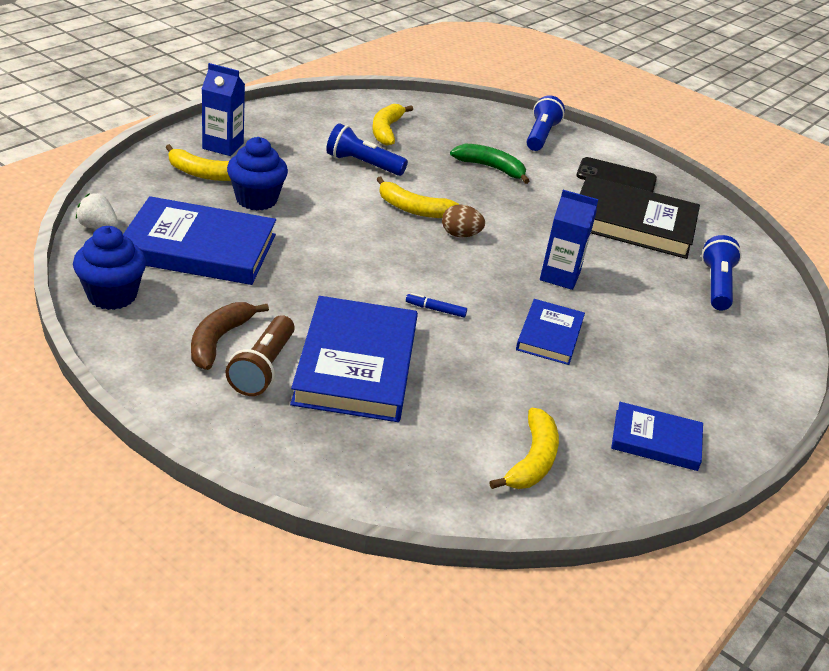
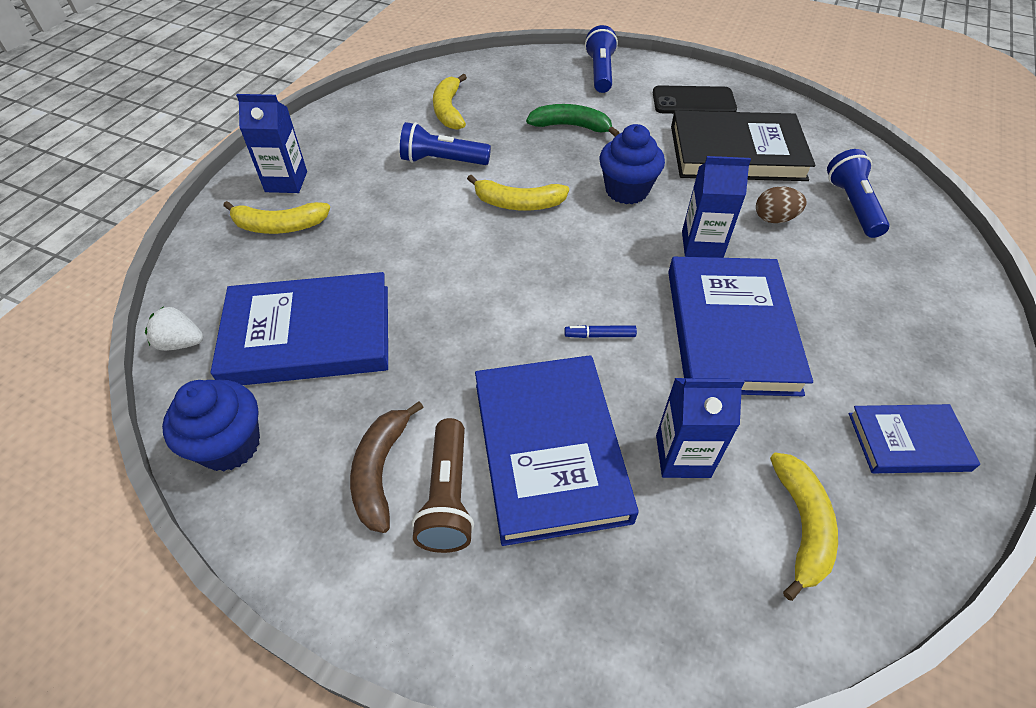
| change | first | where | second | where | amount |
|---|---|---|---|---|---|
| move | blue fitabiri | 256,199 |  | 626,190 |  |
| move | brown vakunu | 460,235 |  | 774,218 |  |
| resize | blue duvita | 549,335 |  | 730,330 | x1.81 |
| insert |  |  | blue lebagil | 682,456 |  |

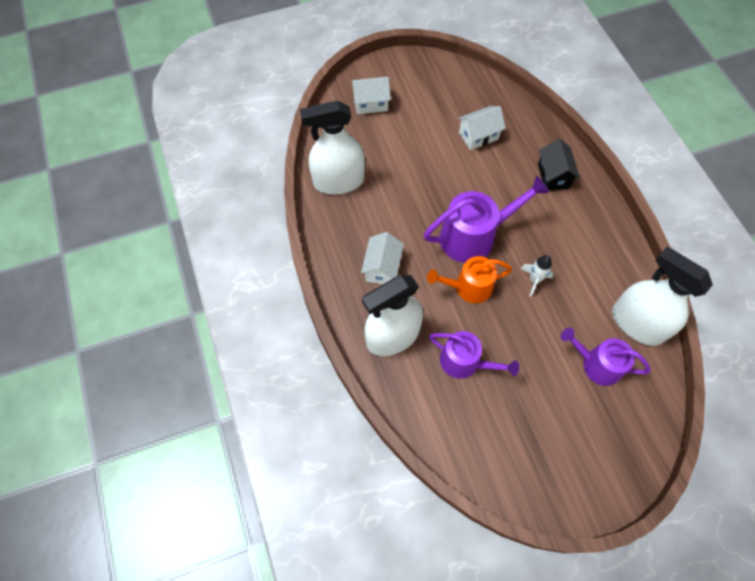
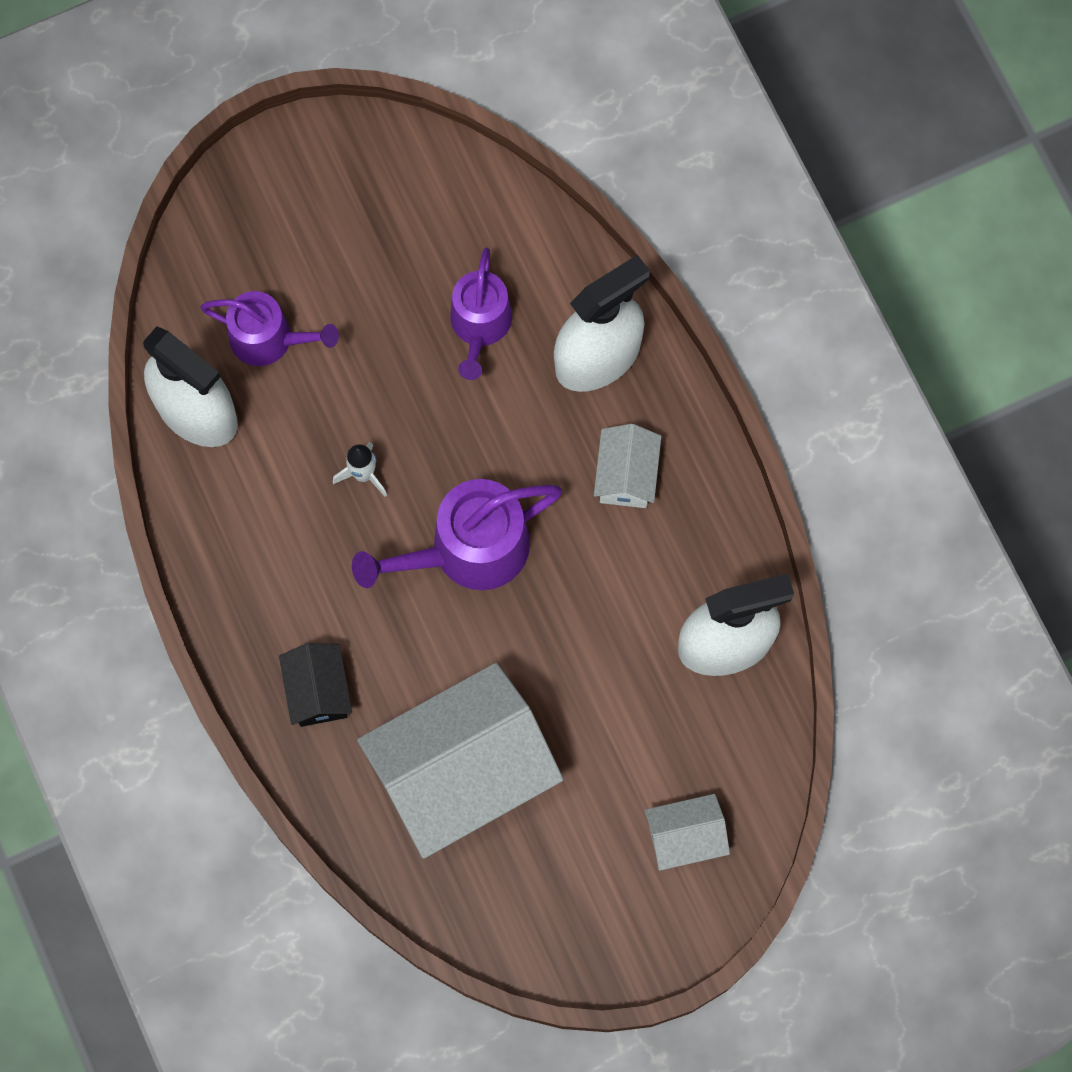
| change | first | where | second | where | amount |
|---|---|---|---|---|---|
| resize | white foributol | 478,136 |  | 462,773 | x2.18 |
| delete | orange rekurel | 468,287 |  |  |  |
| rotate | purple rekurel | 464,362 |  | 480,325 | 105 degrees counterclockwise |

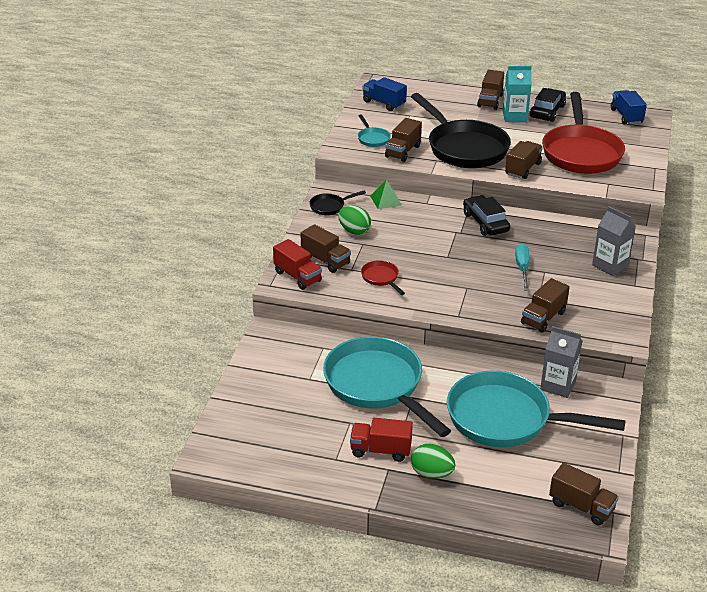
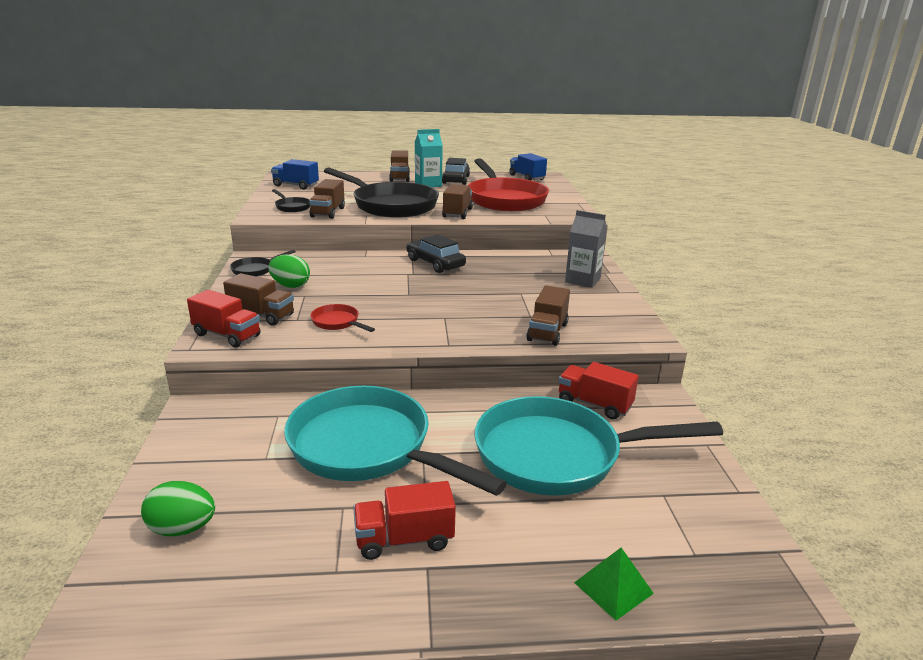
| change | first | where | second | where | amount |
|---|---|---|---|---|---|
| recolor | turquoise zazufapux | 372,138 | black zazufapux | 292,207 |  |
| move | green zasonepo | 386,200 |  | 613,588 |  |
| delete | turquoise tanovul | 522,268 |  |  |  |
| replace | grey lebagil | 558,385 | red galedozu | 594,404 |  |
| move | green vakunu | 431,473 |  | 182,529 |  |
| delete | brown galedozu | 581,506 |  |  |  |

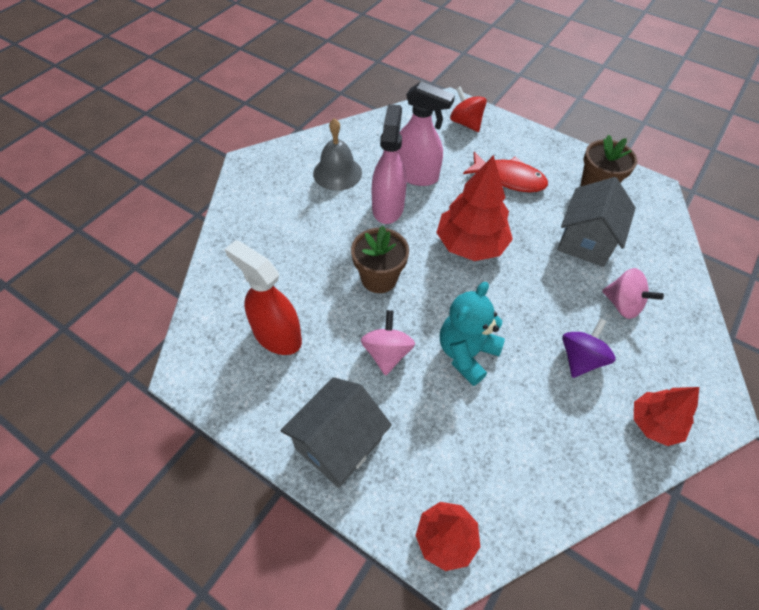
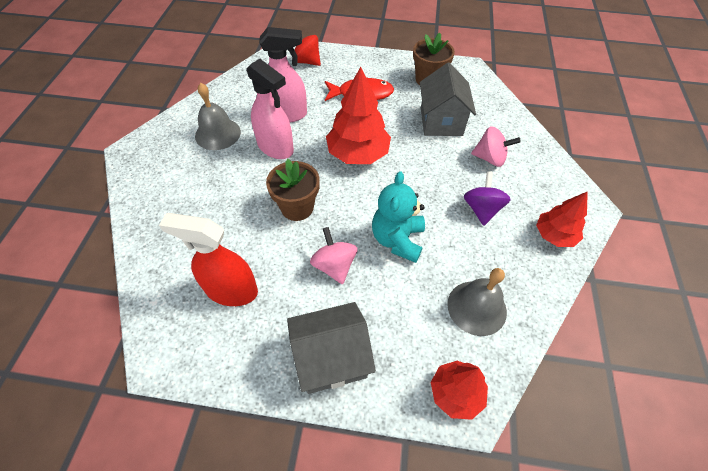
| change | first | where | second | where | amount |
|---|---|---|---|---|---|
| rotate | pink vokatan | 388,207 |  | 275,147 | 150 degrees clockwise |
| rotate | grey foributol | 338,443 |  | 331,358 | 60 degrees clockwise |
| insert |  |  | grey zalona | 476,307 |  |

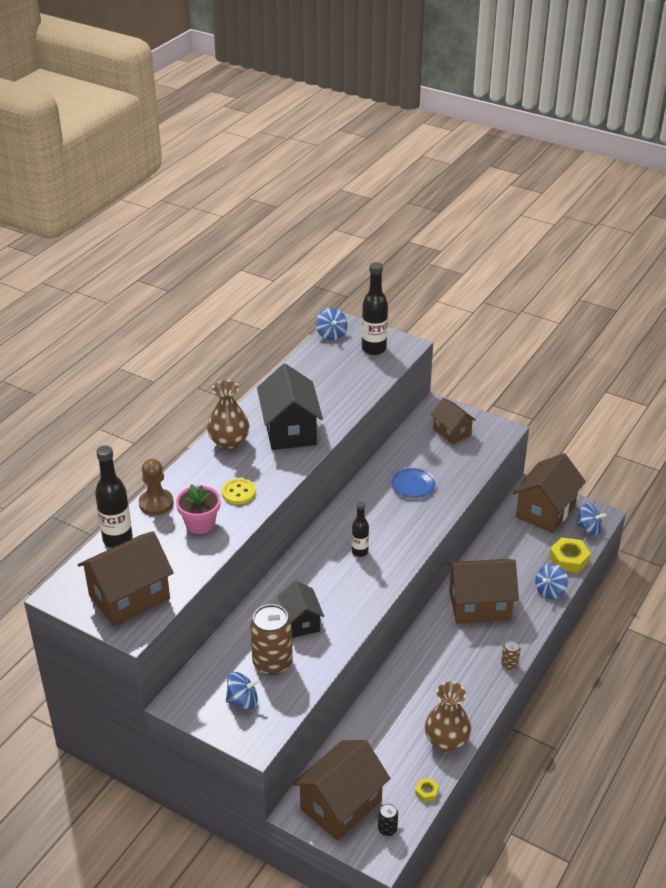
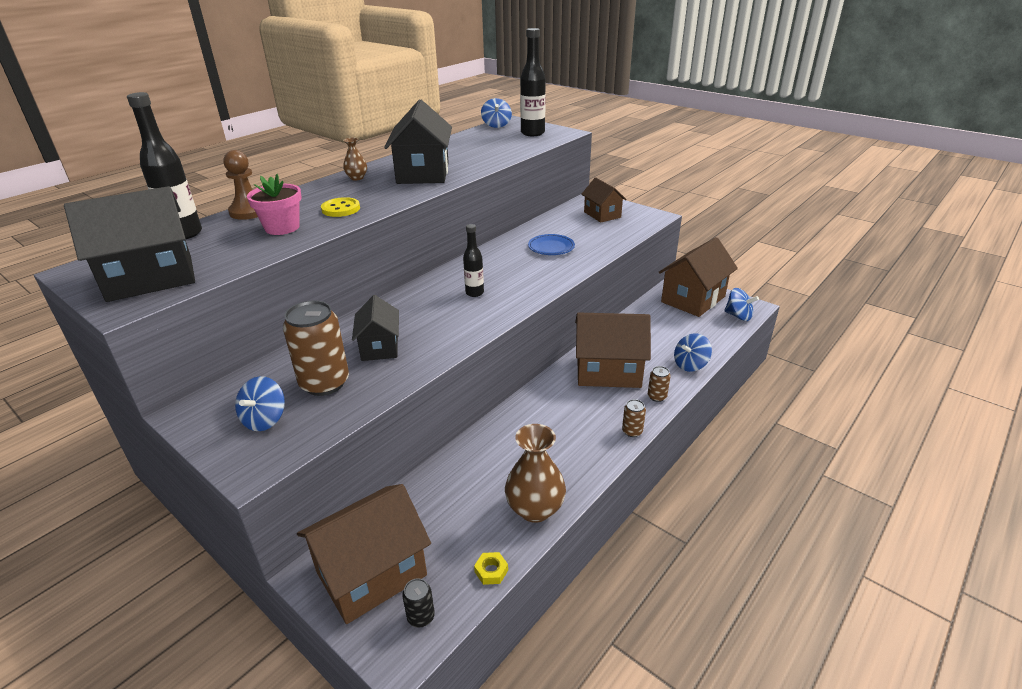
| change | first | where | second | where | amount |
|---|---|---|---|---|---|
| resize | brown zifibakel | 229,443 |  | 357,178 | x0.53 |
| recolor | brown foributol | 129,597 | black foributol | 151,278 |  |
| delete | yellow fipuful | 569,559 |  |  |  |
| rotate | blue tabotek | 243,701 |  | 265,419 | 105 degrees clockwise |
| insert |  |  | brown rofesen | 657,396 |  |

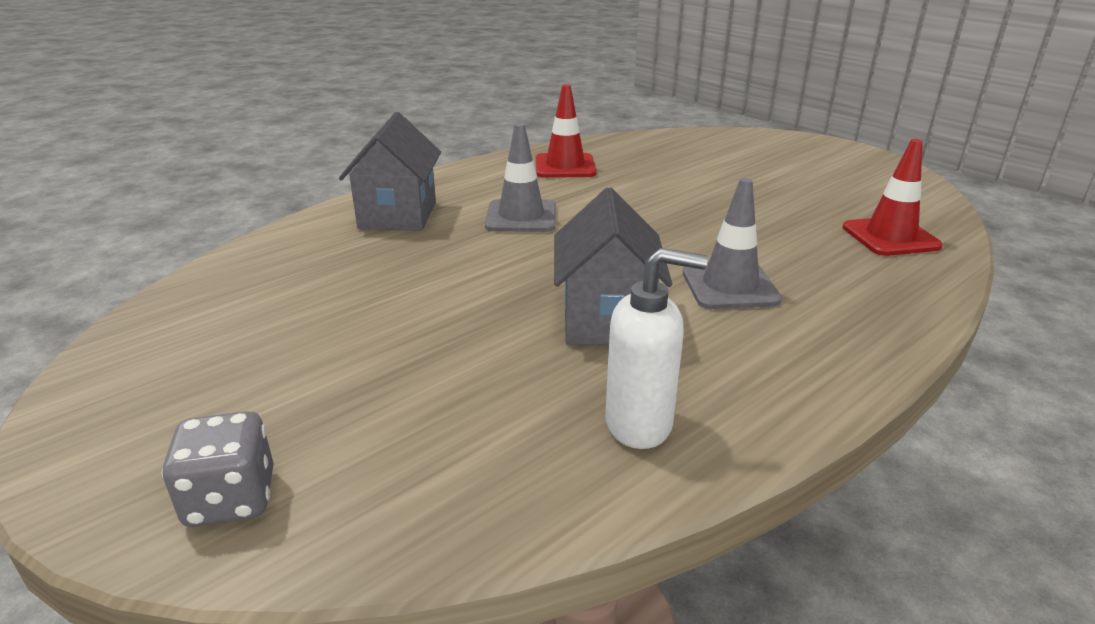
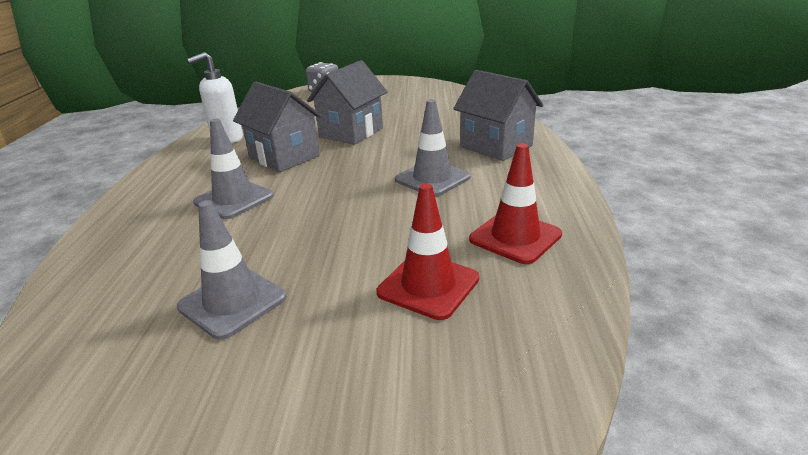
| change | first | where | second | where | amount |
|---|---|---|---|---|---|
| move | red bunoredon | 890,237 |  | 428,285 |  |
| insert |  |  | grey foributol | 351,132 |  |
| insert |  |  | grey bunoredon | 232,302 |  |

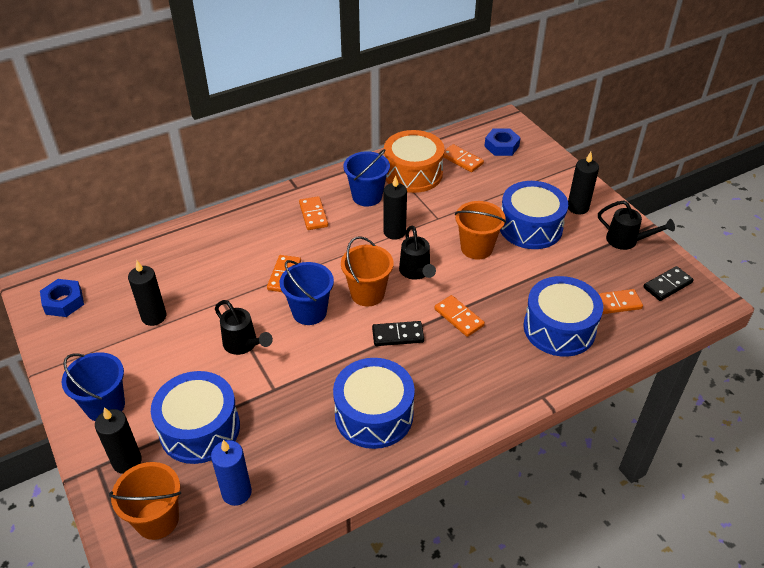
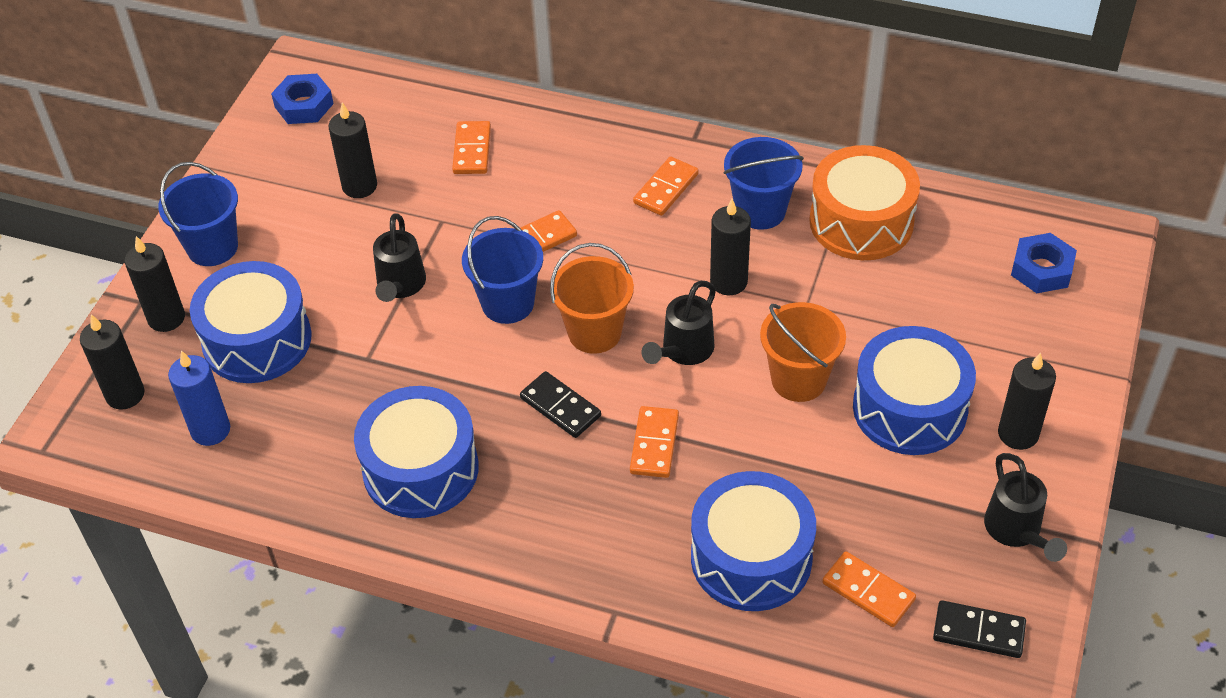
| change | first | where | second | where | amount |
|---|---|---|---|---|---|
| move | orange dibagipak | 462,160 |  | 472,150 |  |
| replace | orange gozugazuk | 157,519 | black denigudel | 125,394 |  |

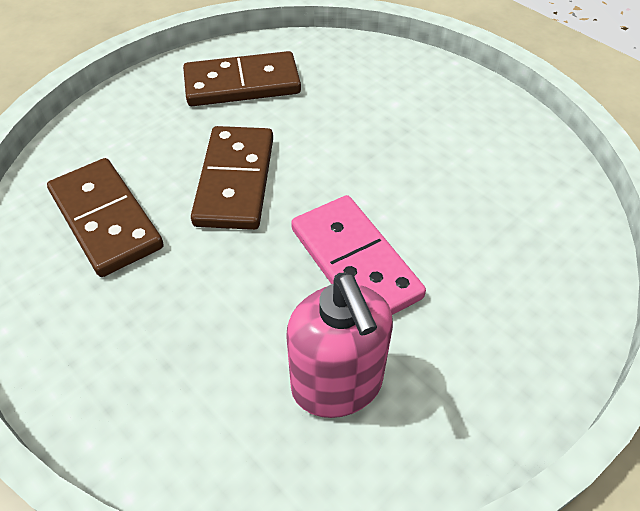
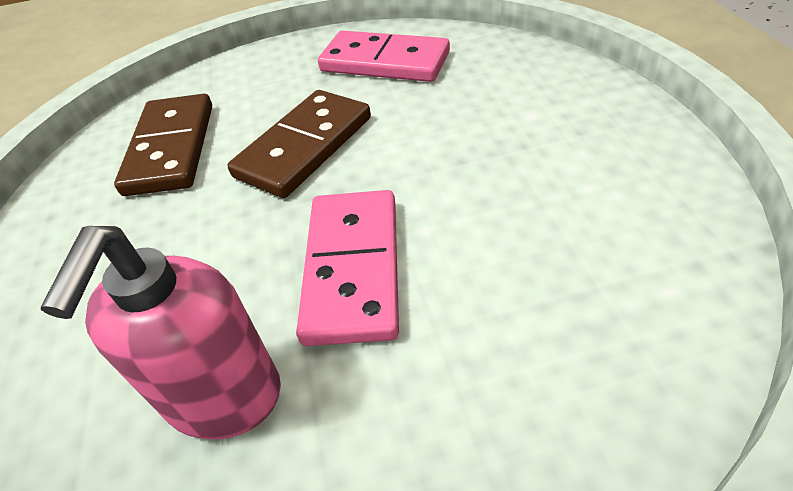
| change | first | where | second | where | amount |
|---|---|---|---|---|---|
| recolor | brown dibagipak | 242,84 | pink dibagipak | 384,62 |  |

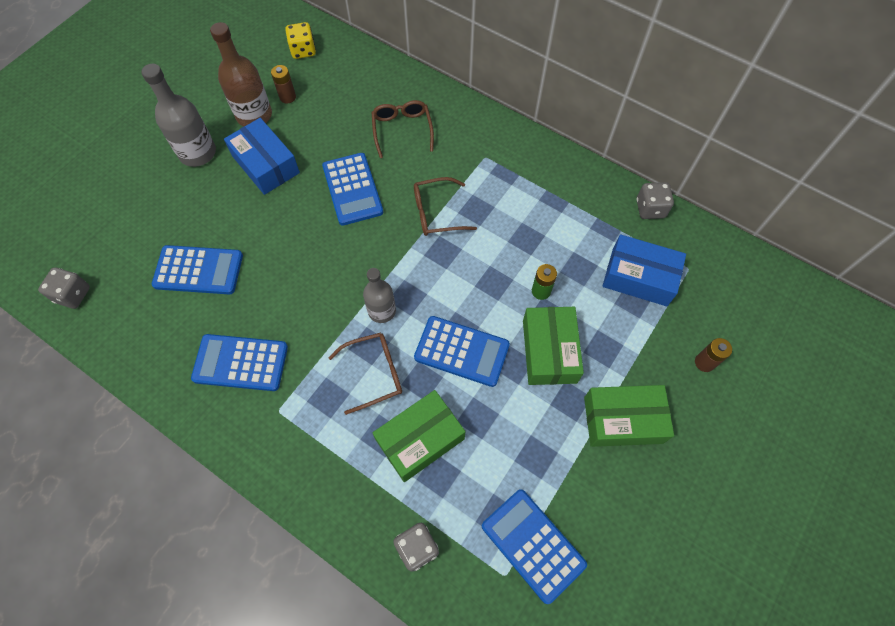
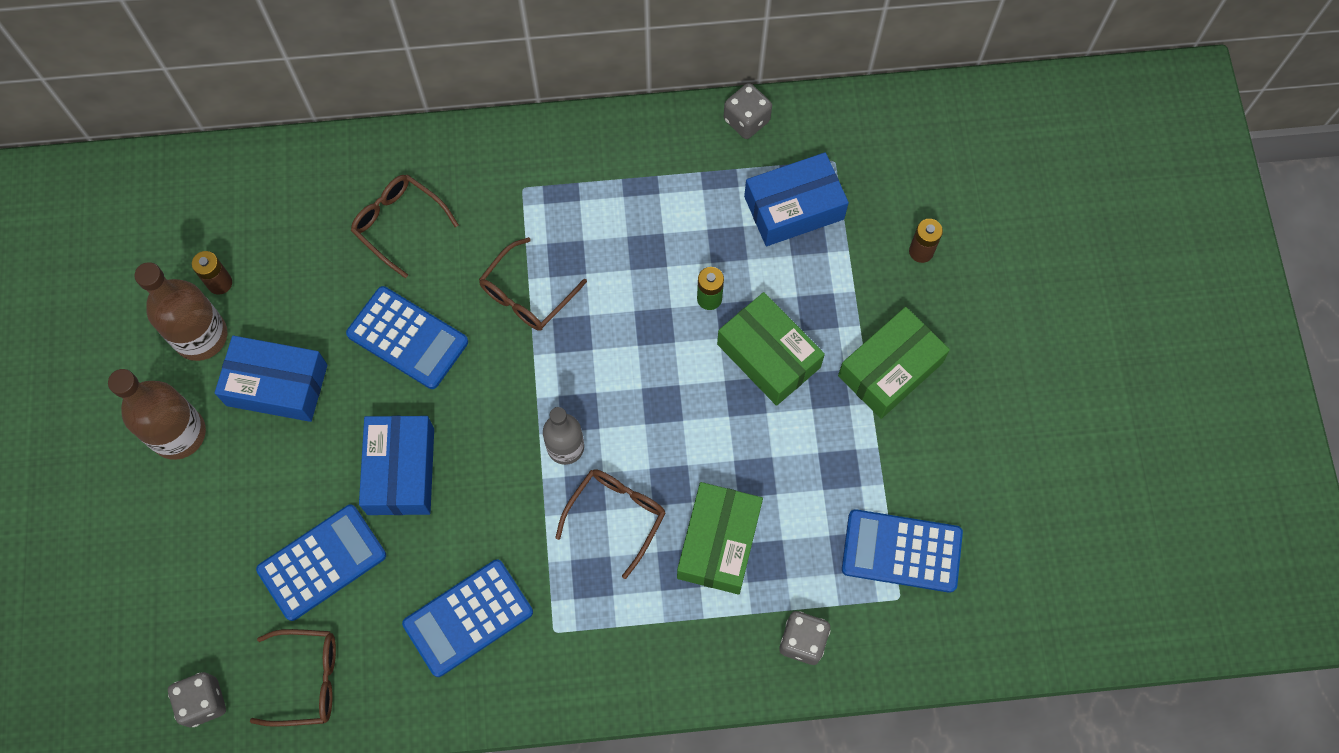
| change | first | where | second | where | amount |
|---|---|---|---|---|---|
| delete | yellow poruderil | 303,50 |  |  |  |
| recolor | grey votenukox | 198,153 | brown votenukox | 178,433 |  |
| delete | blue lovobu | 461,351 |  |  |  |
| insert |  |  | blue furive | 401,471 |  |
| insert |  |  | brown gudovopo | 307,679 |  |

